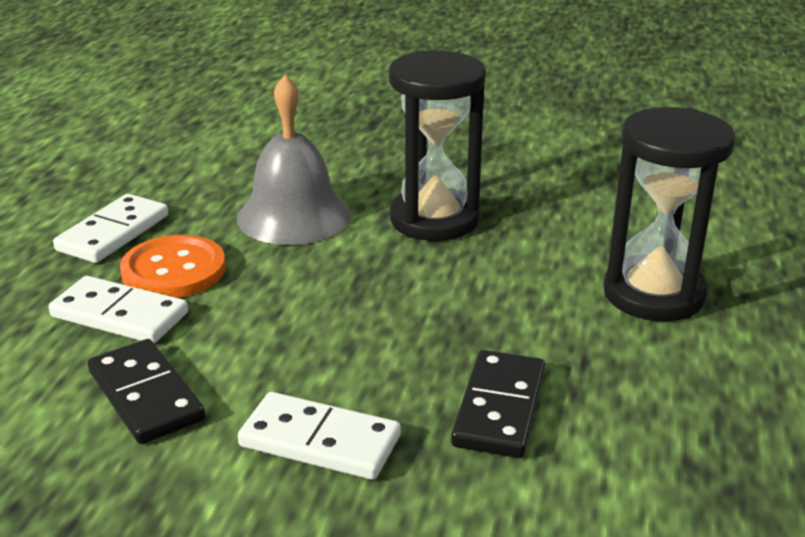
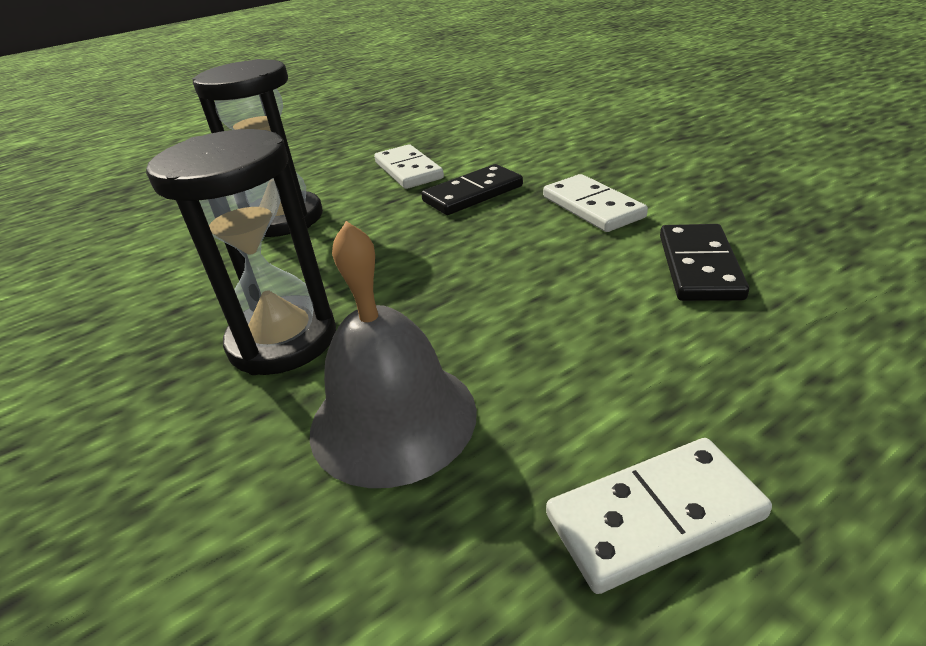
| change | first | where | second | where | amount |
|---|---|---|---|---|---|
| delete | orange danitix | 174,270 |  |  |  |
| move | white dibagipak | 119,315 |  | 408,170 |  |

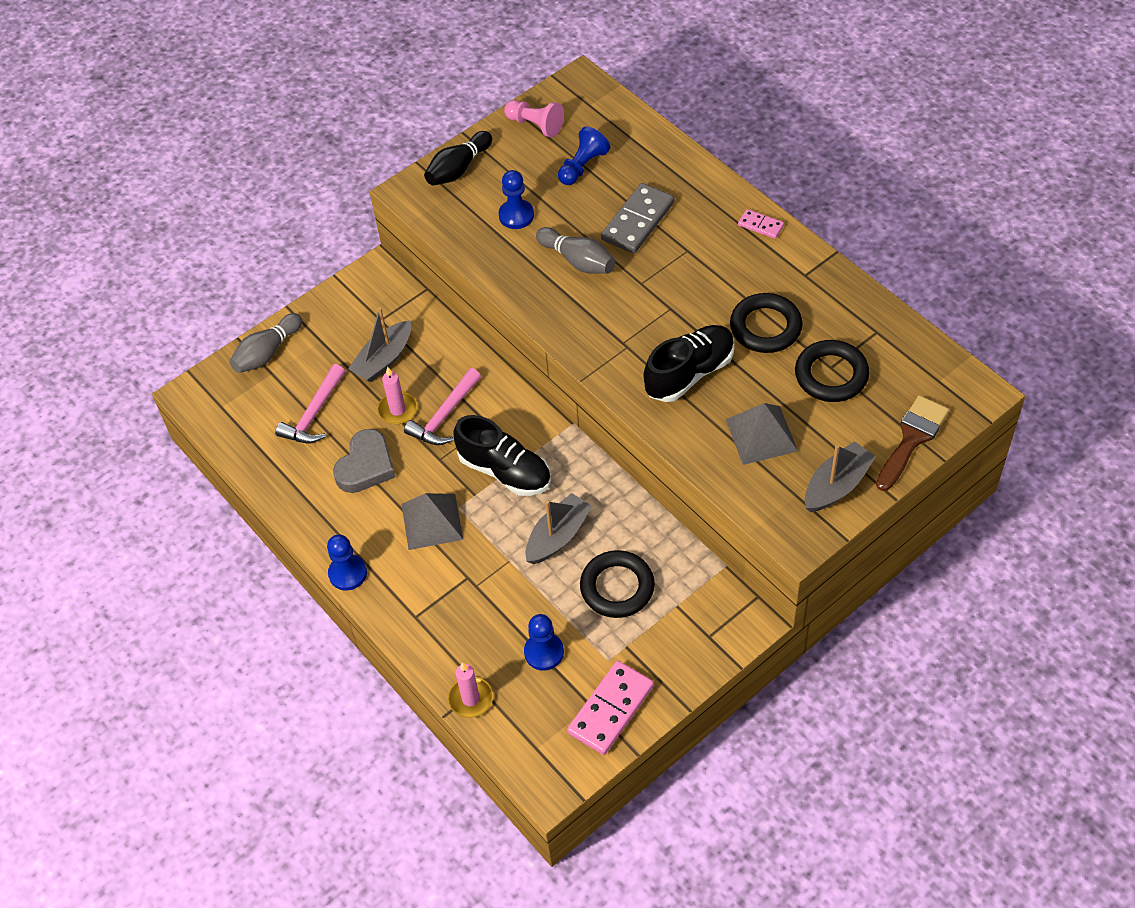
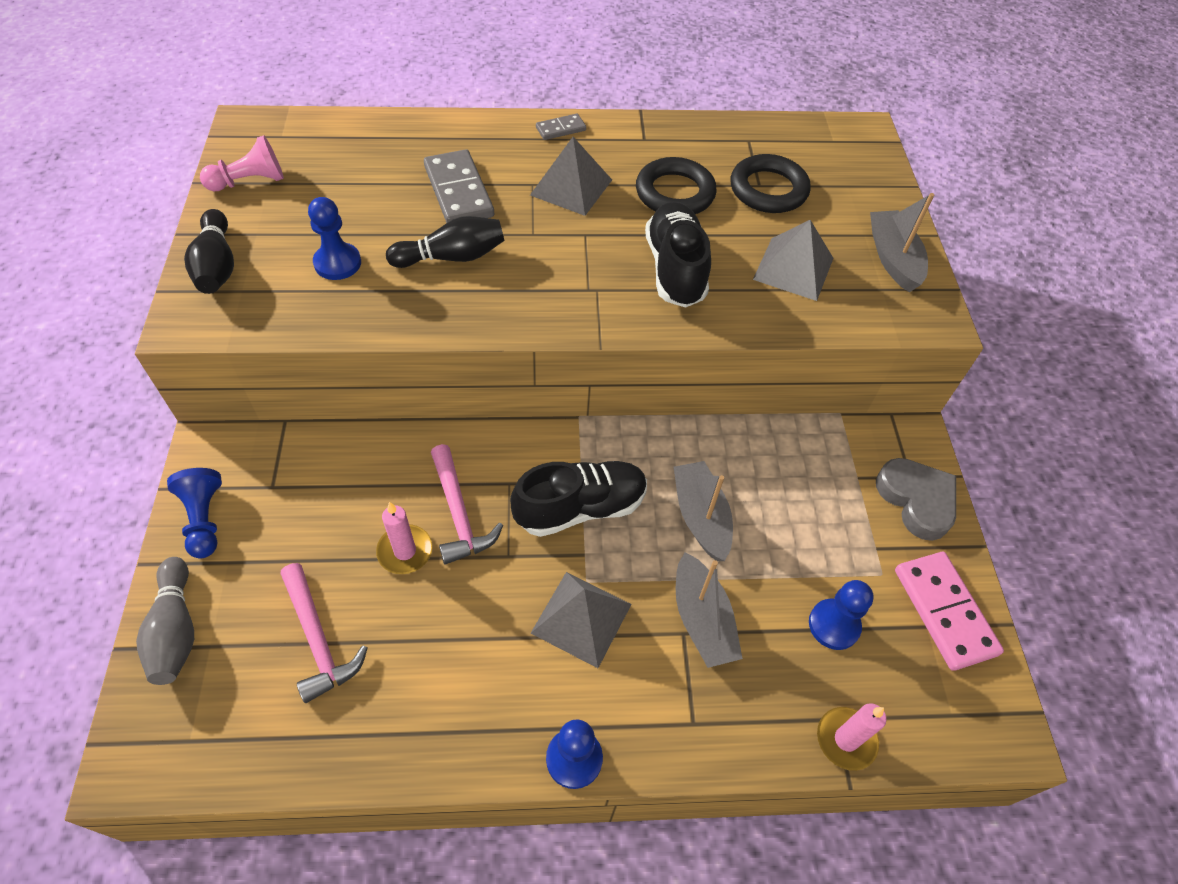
| change | first | where | second | where | amount |
|---|---|---|---|---|---|
| move | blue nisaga | 582,166 |  | 204,519 |  |
| recolor | pink dibagipak | 761,225 | grey dibagipak | 560,129 |  |
| recolor | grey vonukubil | 578,260 | black vonukubil | 452,257 |  |
| move | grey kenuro | 384,359 |  | 702,620 |  |
| delete | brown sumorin | 912,439 |  |  |  |
| move | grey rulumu | 366,466 |  | 916,500 |  |
| delete | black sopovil | 617,587 |  |  |  |
| insert |  |  | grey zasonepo | 571,187 |  |

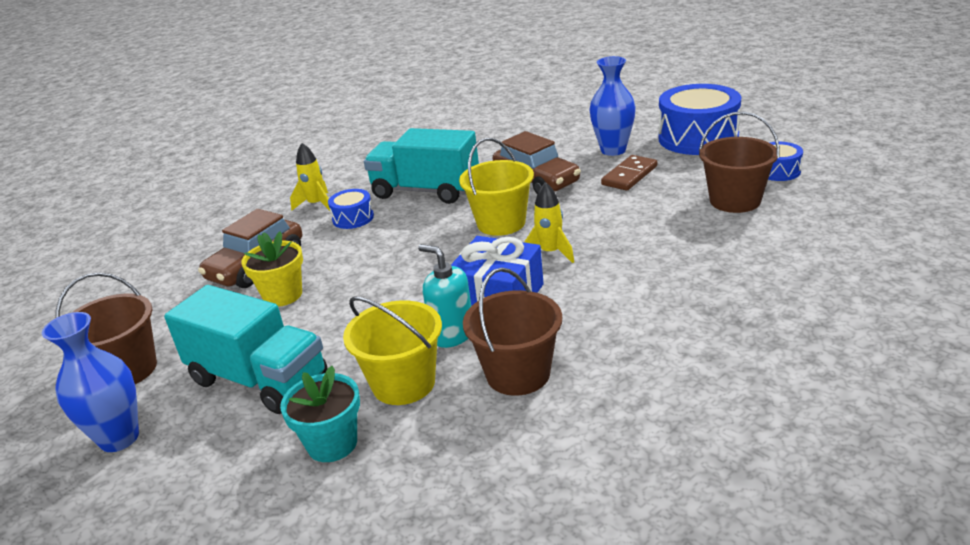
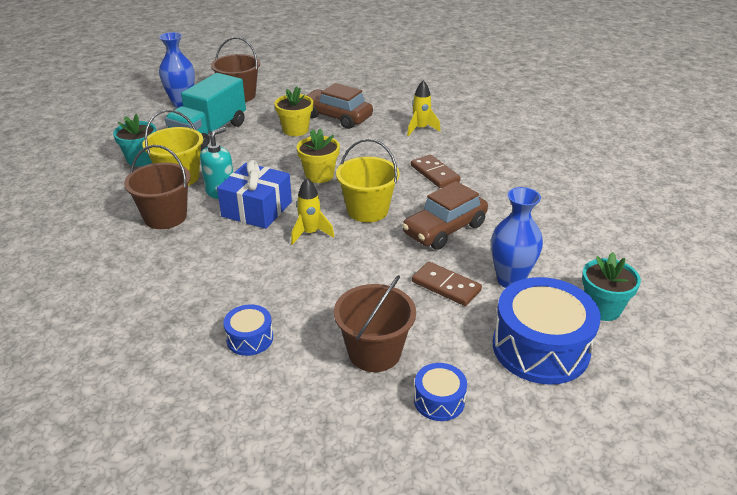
| change | first | where | second | where | amount |
|---|---|---|---|---|---|
| replace | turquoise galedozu | 426,191 | brown dibagipak | 435,173 |  |
| move | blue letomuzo | 353,218 |  | 250,338 |  |
| insert |  |  | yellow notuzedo | 319,175 |  |
| insert |  |  | turquoise notuzedo | 602,308 |  |

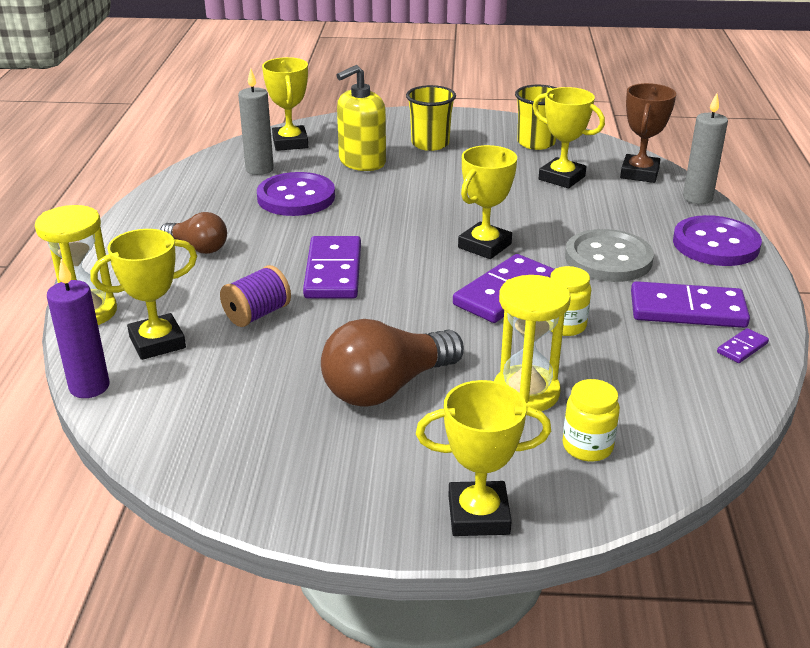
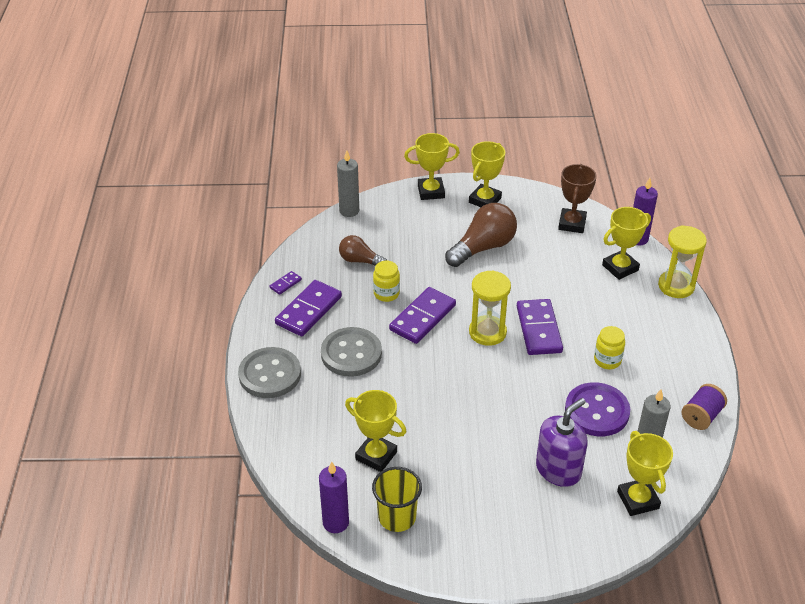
| change | first | where | second | where | amount |
|---|---|---|---|---|---|
| recolor | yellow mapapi | 362,162 | purple mapapi | 558,470 |  |
| move | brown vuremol | 639,173 |  | 572,224 |  |
| delete | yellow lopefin | 430,144 |  |  |  |
| move | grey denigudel | 697,198 |  | 349,211 |  |
| move | yellow vuremol | 484,246 |  | 485,200 |  |
| move | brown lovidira | 198,247 |  | 360,261 |  |
| recolor | purple danitix | 715,244 | grey danitix | 270,374 |  |
| move | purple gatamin | 257,314 |  | 701,416 |  |
| move | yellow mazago | 526,392 |  | 487,332 |  |
| rotate | purple dibagipak | 687,310 |  | 309,310 | 60 degrees counterclockwise |
| move | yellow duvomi | 587,447 |  | 607,360 |  |
| insert |  |  | purple denigudel | 335,522 |  |

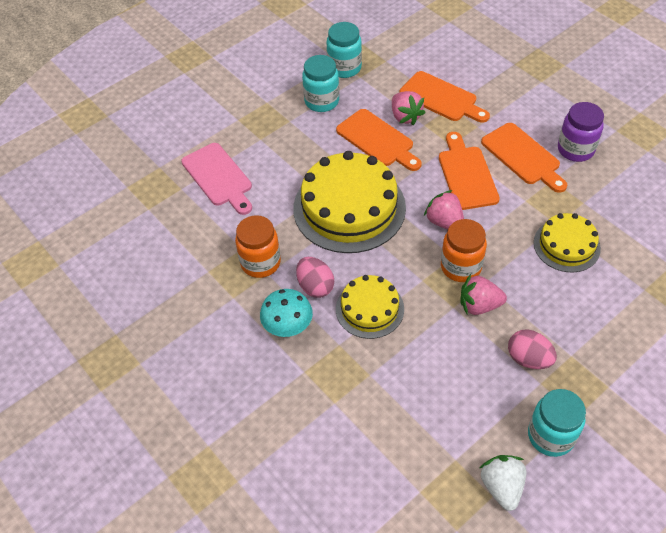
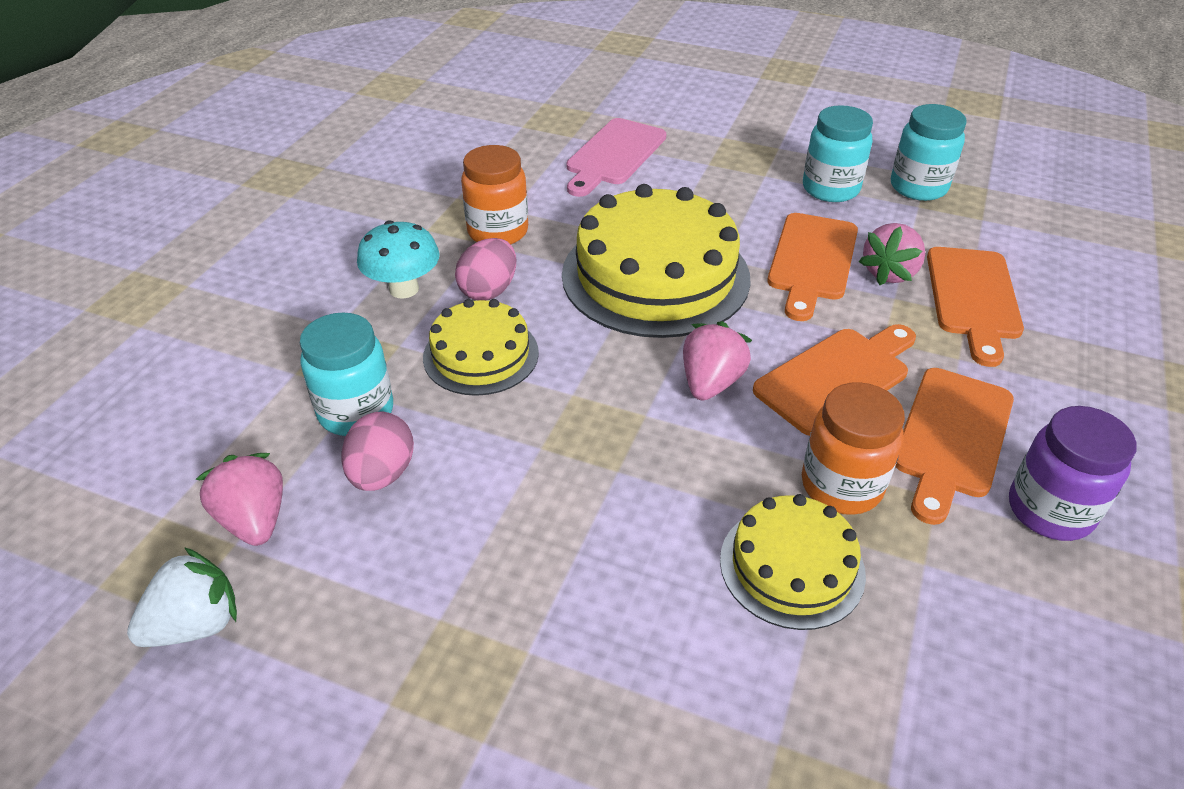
| change | first | where | second | where | amount |
|---|---|---|---|---|---|
| move | orange duvomi | 461,267 |  | 841,486 |  |
| move | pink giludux | 479,305 |  | 254,519 |  |
| move | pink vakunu | 528,359 |  | 382,474 |  |
| move | turquoise duvomi | 550,436 |  | 356,412 |  |

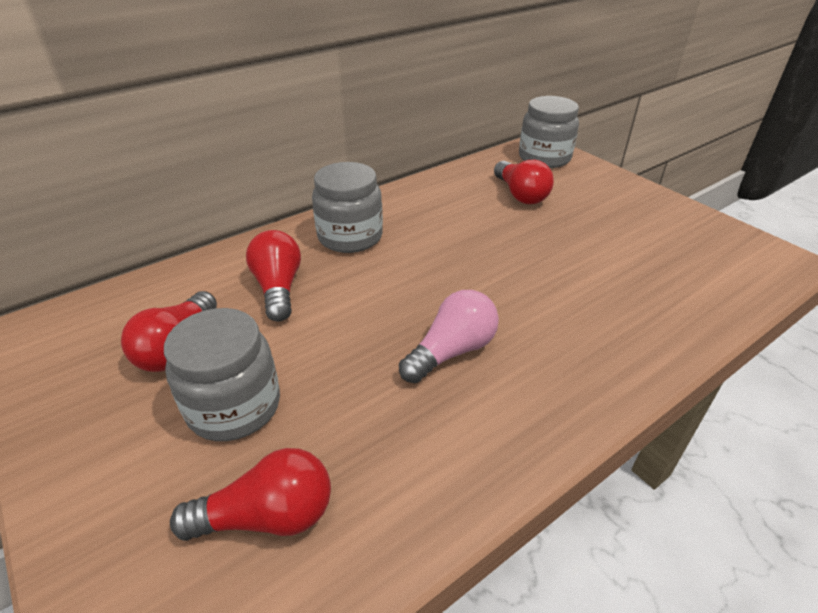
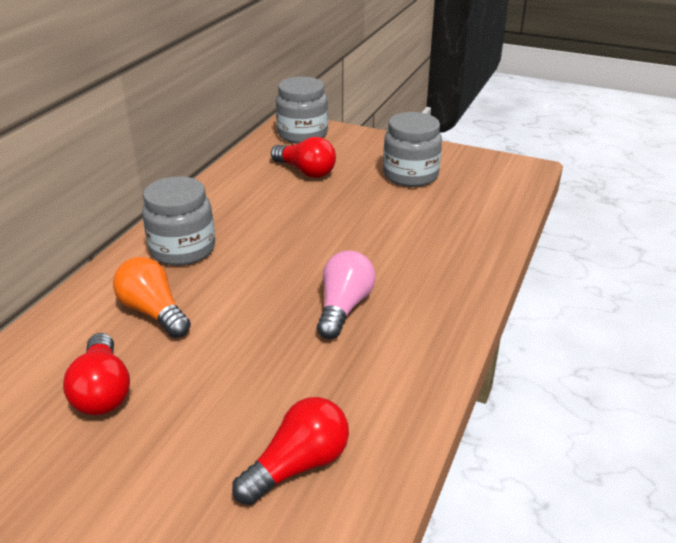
| change | first | where | second | where | amount |
|---|---|---|---|---|---|
| recolor | red lovidira | 278,288 | orange lovidira | 153,312 |  |
| move | grey duvomi | 234,406 |  | 410,175 |  |

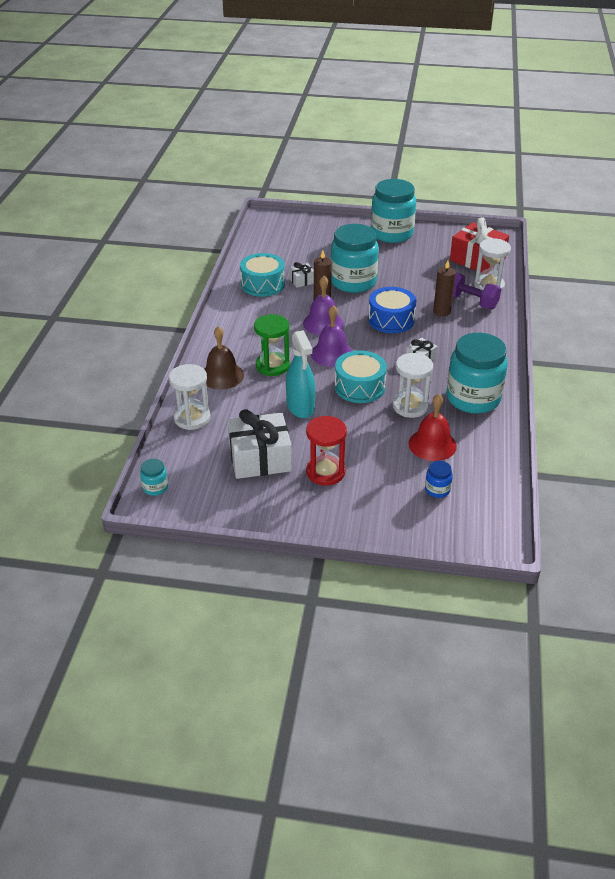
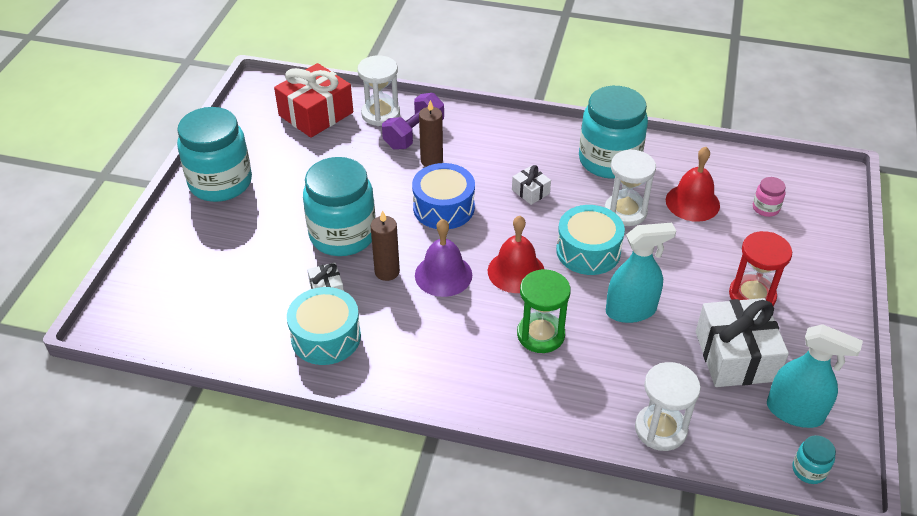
| change | first | where | second | where | amount |
|---|---|---|---|---|---|
| recolor | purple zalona | 332,354 | red zalona | 516,271 |  |
| delete | brown zalona | 222,375 |  |  |  |
| recolor | blue duvomi | 437,490 | pink duvomi | 765,208 |  |
| insert |  |  | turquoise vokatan | 795,412 |  |

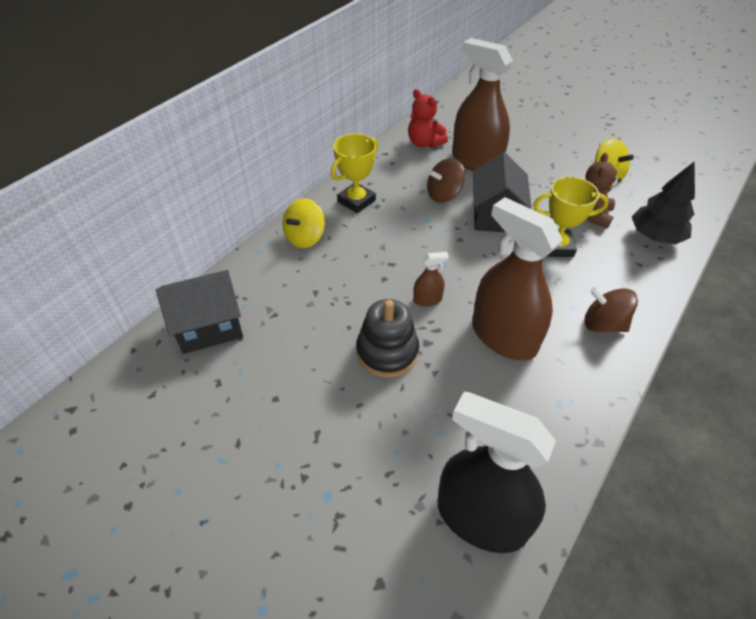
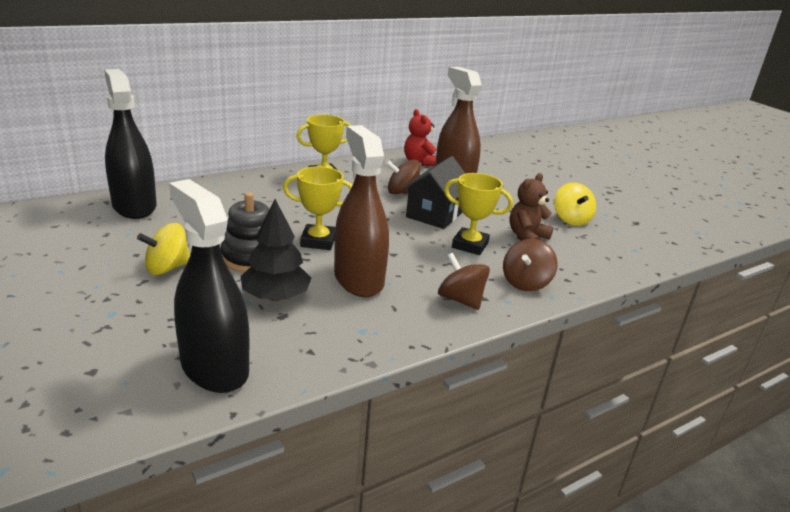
| change | first | where | second | where | amount |
|---|---|---|---|---|---|
| move | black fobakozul | 655,236 |  | 276,297 |  |
| move | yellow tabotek | 305,238 |  | 167,268 |  |
| replace | brown vokatan | 427,299 | yellow vuremol | 318,241 |  |
| replace | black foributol | 209,326 | black vokatan | 134,206 |  |
| insert |  |  | brown tabotek | 525,283 |  |

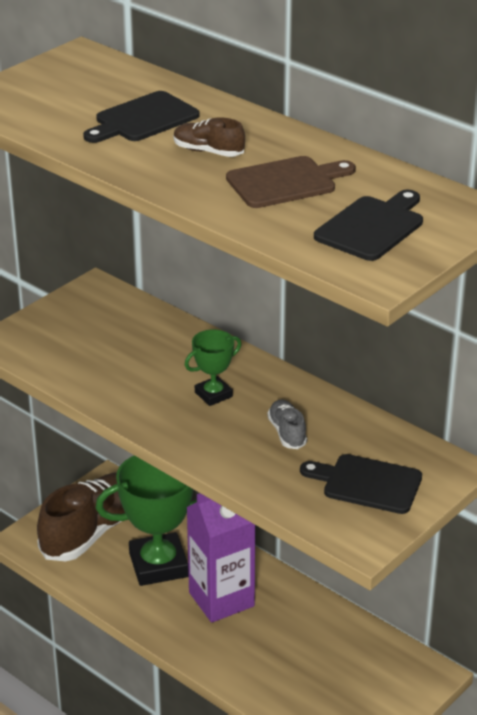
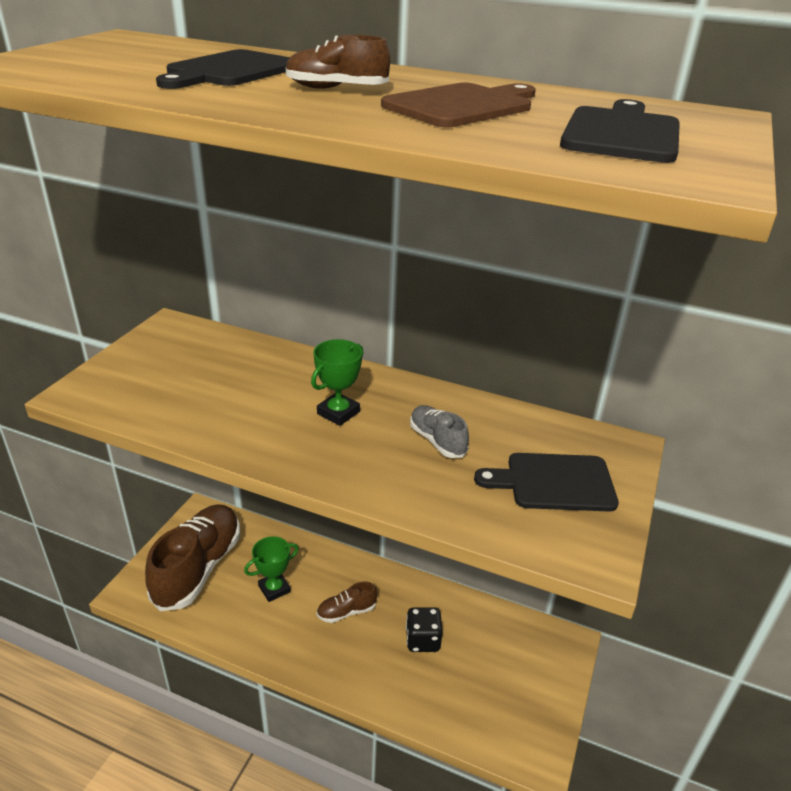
| change | first | where | second | where | amount |
|---|---|---|---|---|---|
| resize | green vuremol | 158,565 |  | 274,589 | x0.49 |
| replace | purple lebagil | 221,599 | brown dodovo | 346,611 |  |
| insert |  |  | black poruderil | 422,640 |  |

